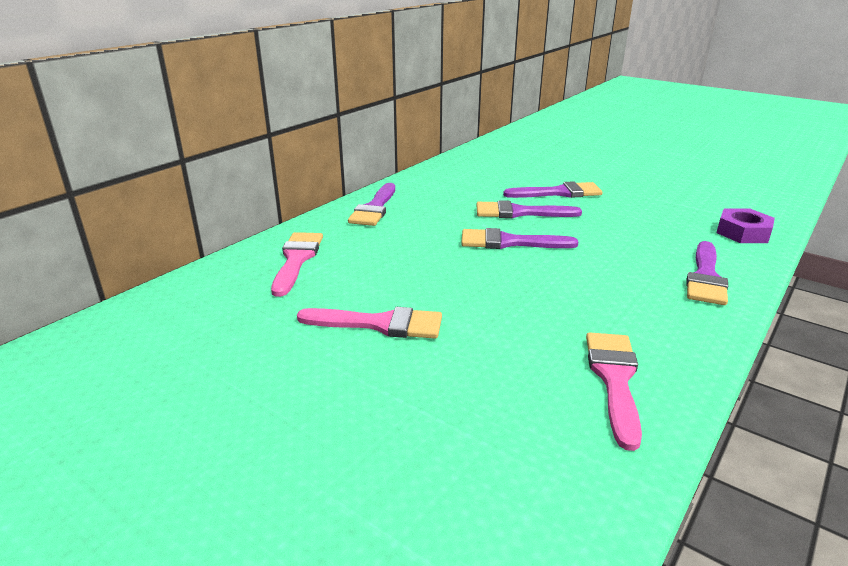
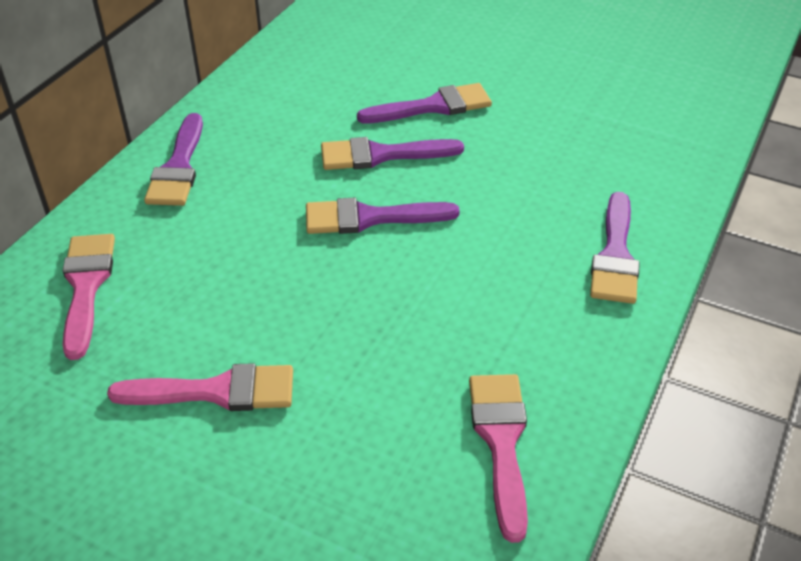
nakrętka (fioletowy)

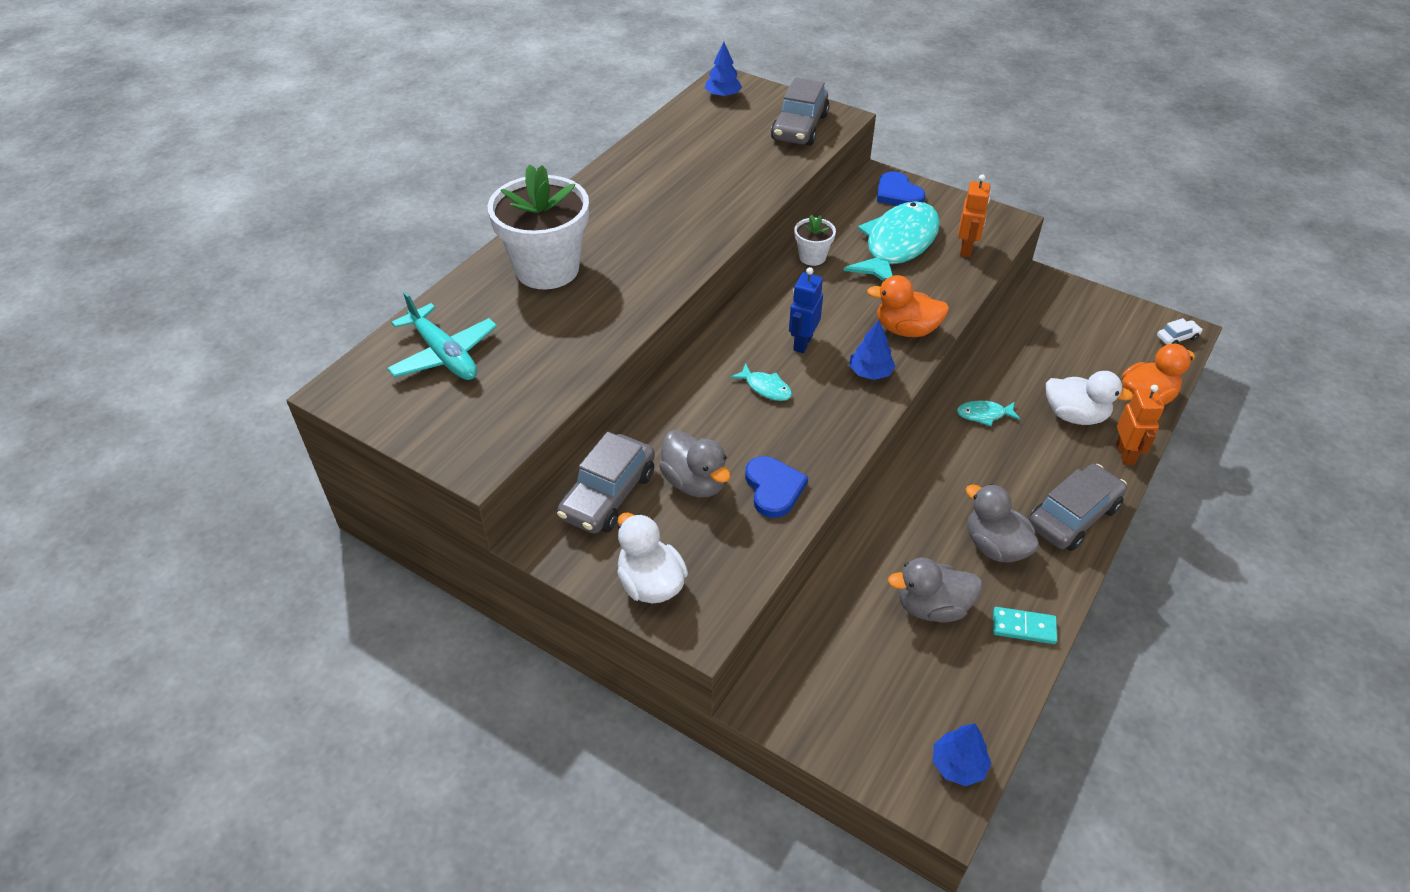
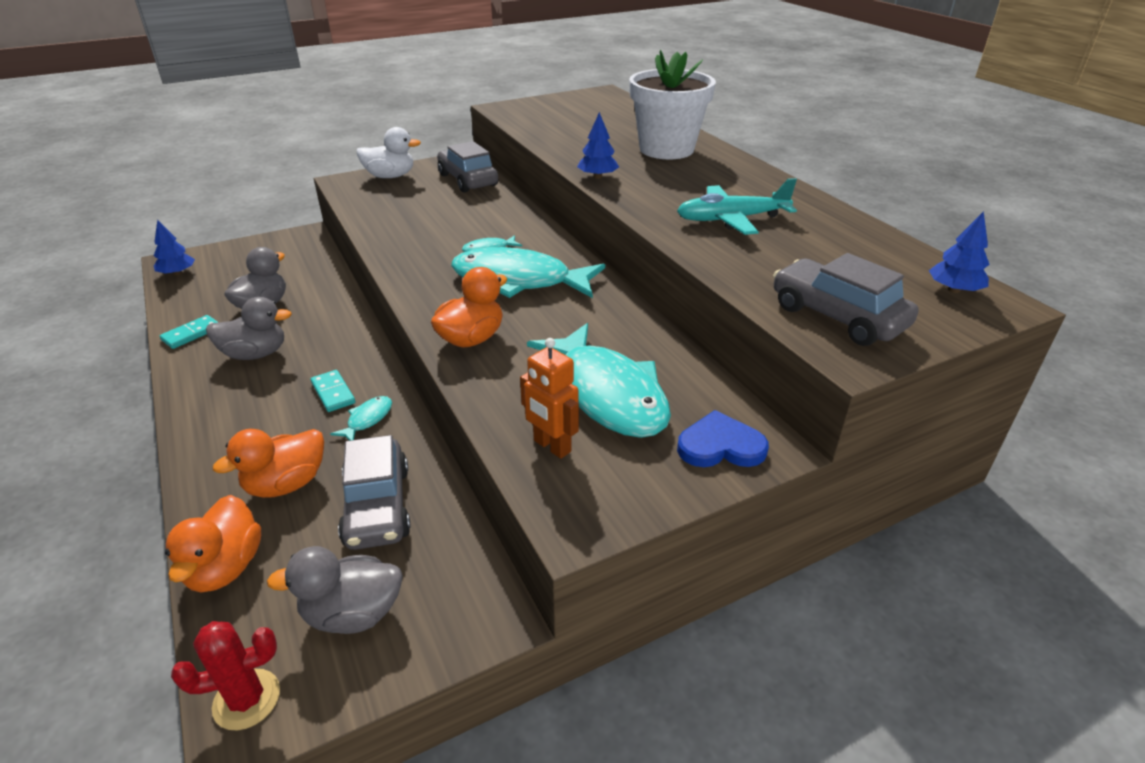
serce (niebieski) (1st from left in the first image)
doniczka (biały) (2nd from left in the first image)
robot (pomarańczowy) (2nd from left in the first image)
kostka domina (turkusowy) (2nd from left)
samolot (turkusowy)
kaczka (szary) (3rd from left)
drzewko (niebieski) (2nd from left)
samochód (szary) (1st from left)
ryba (turkusowy) (3rd from left)
kaktus (czerwony)
kaczka (pomarańczowy) (2nd from left)

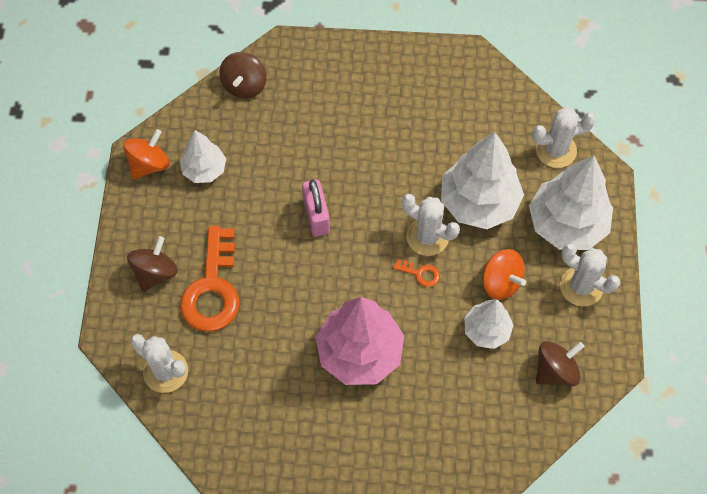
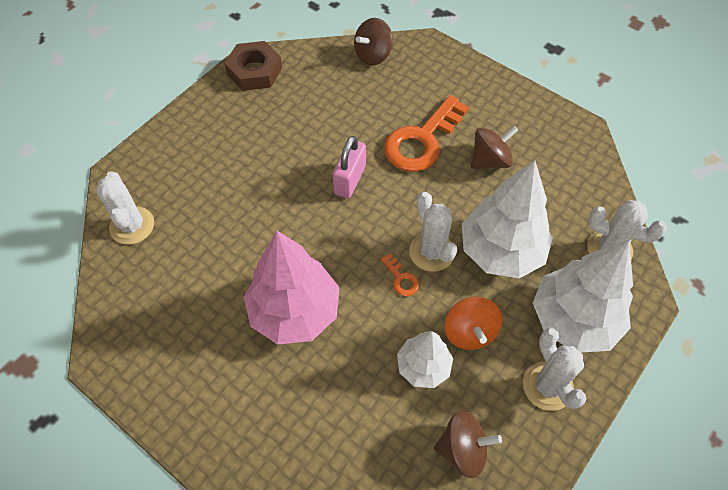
drzewko (biały) (1st from left in the first image)
bączek (brązowy) (3rd from left)
klucz (pomarańczowy) (2nd from left)
nakrętka (brązowy)

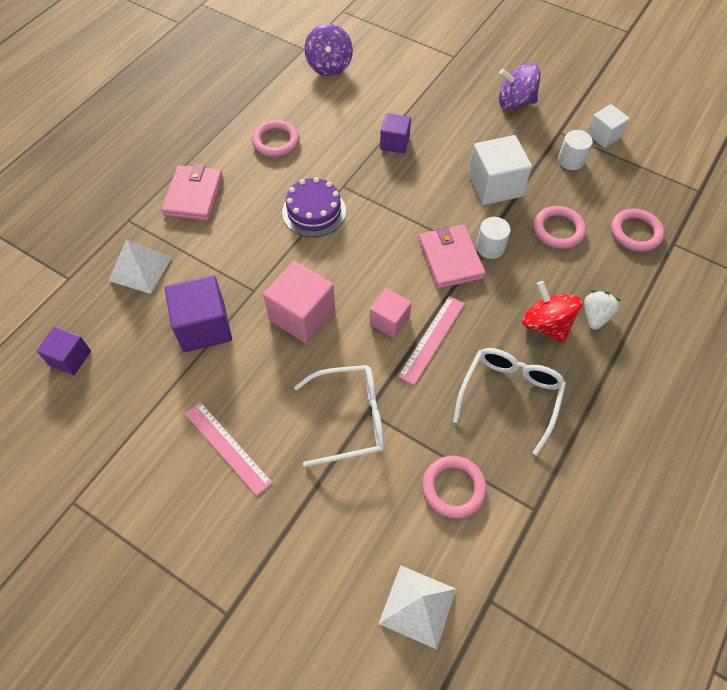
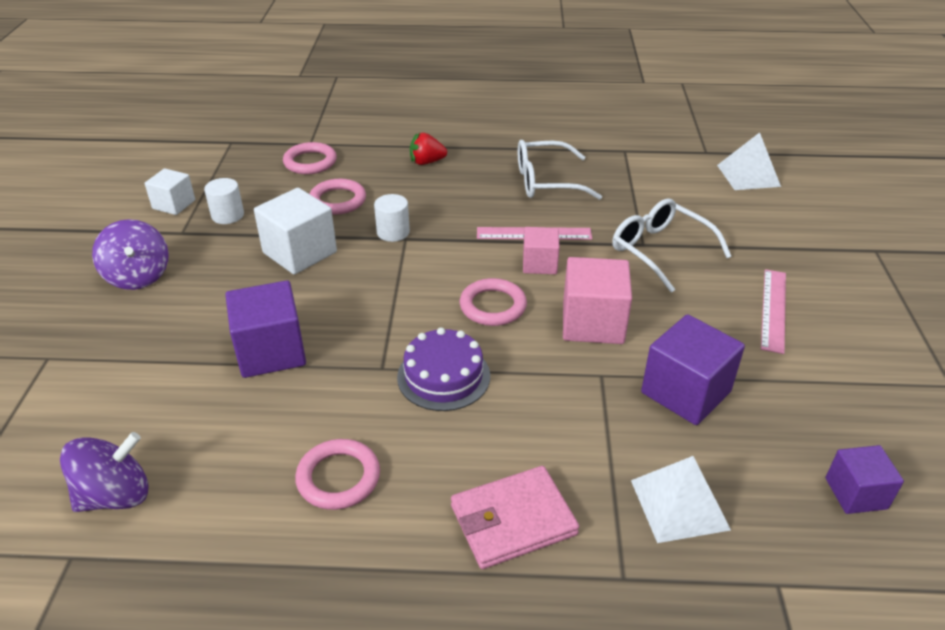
portfel (różowy) (2nd from left in the first image)
bączek (czerwony)
pierścień (różowy) (4th from left)
truskawka (czerwony)
sześcian (fioletowy) (1st from left)

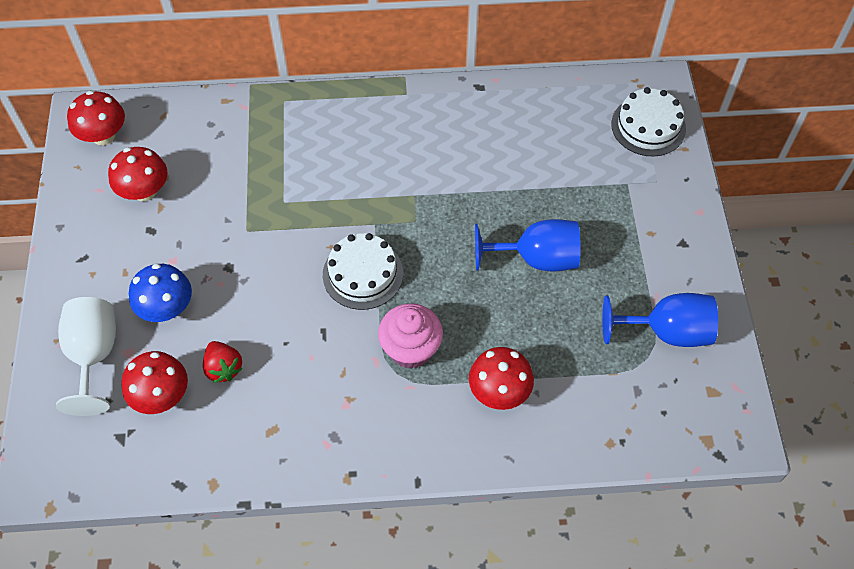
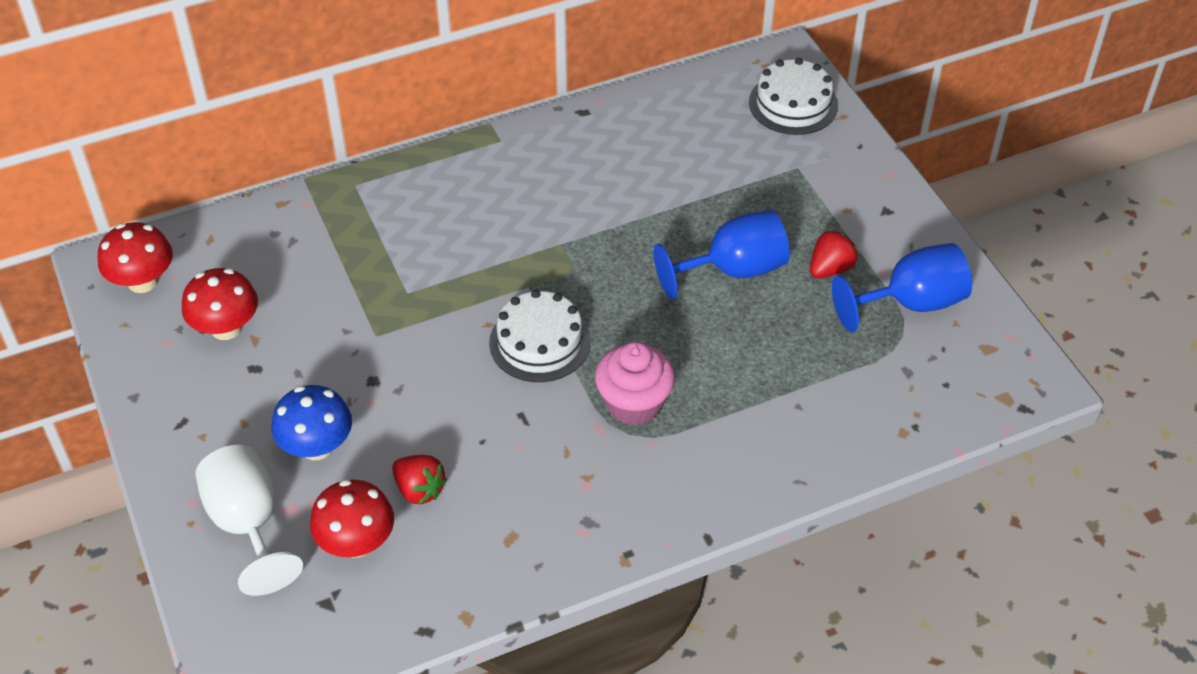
grzyb (czerwony) (4th from left in the first image)
truskawka (czerwony) (2nd from left)

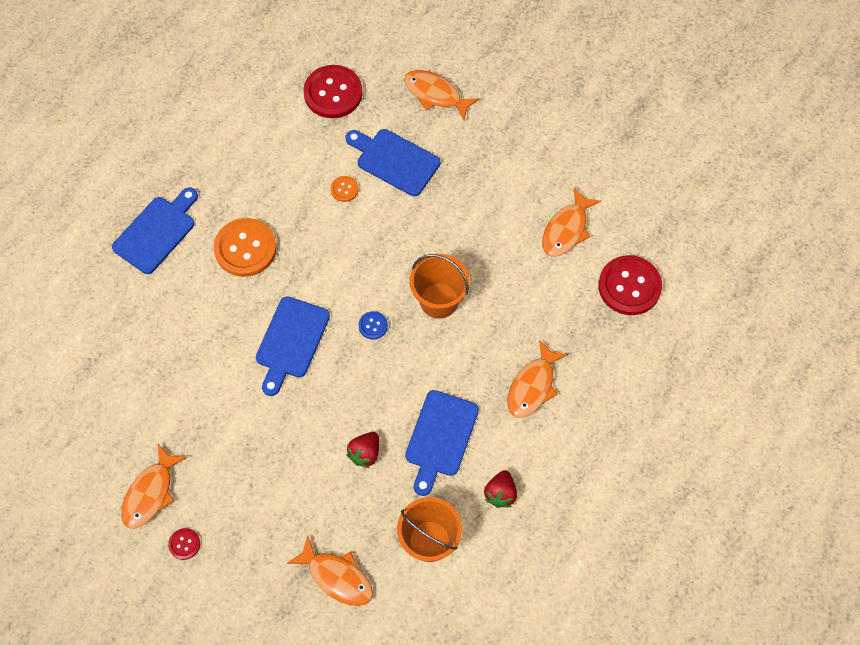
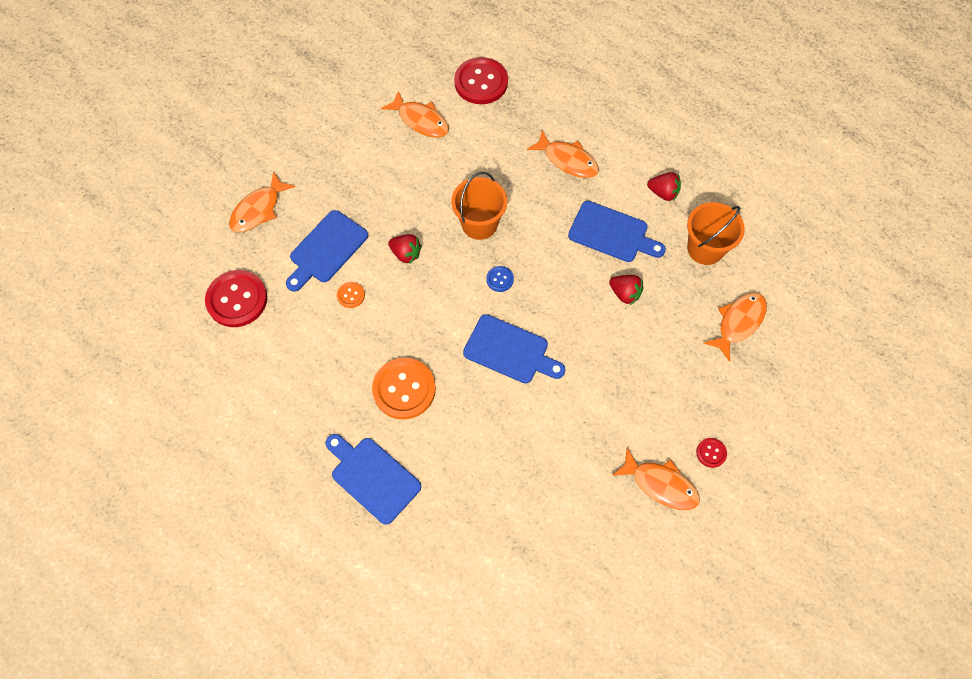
truskawka (czerwony) (1st from left)

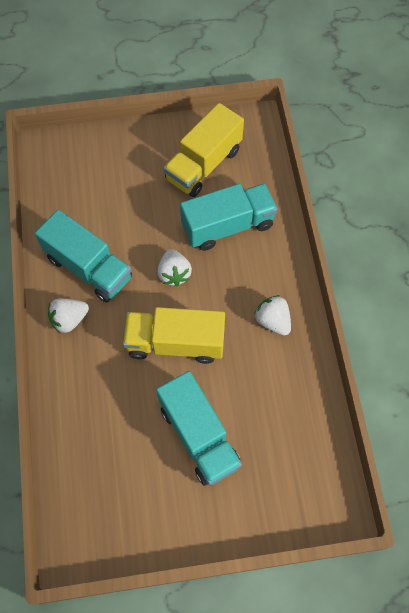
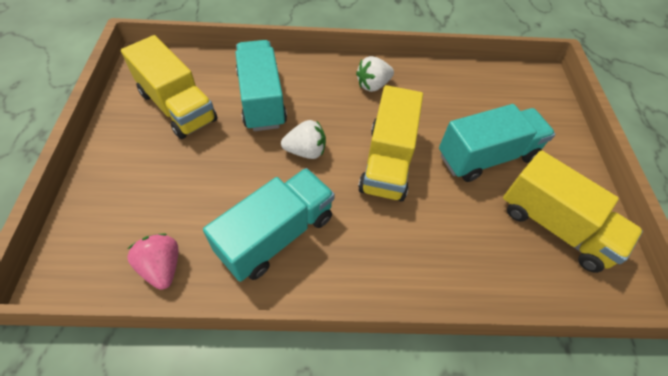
truskawka (biały) (1st from left in the first image)
truskawka (różowy)
ciężarówka (żółty) (3rd from left)

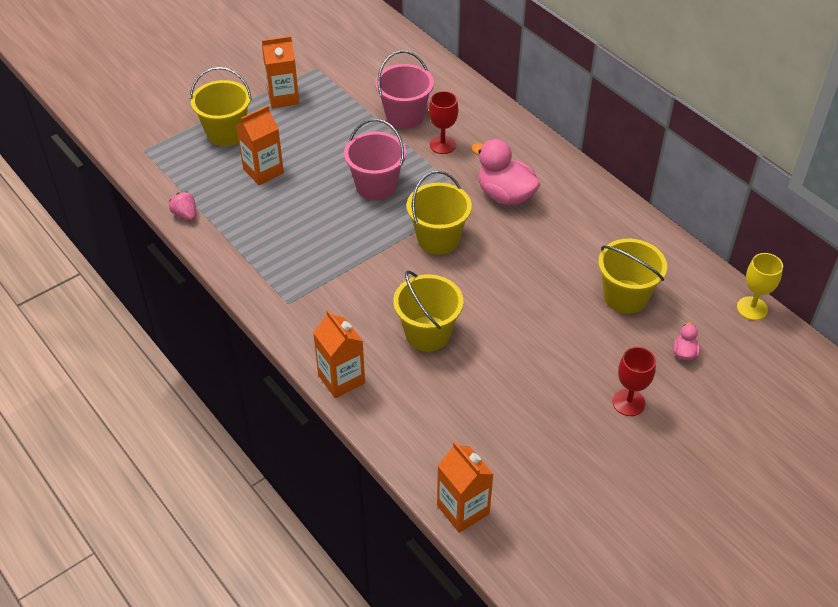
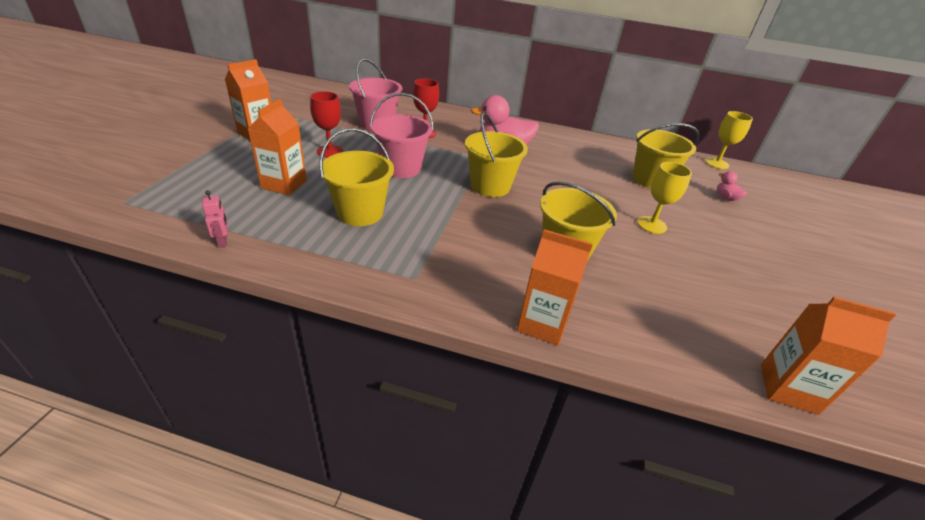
kielich (żółty) (1st from left)
wiadro (żółty) (1st from left)
kielich (czerwony) (1st from left)
robot (różowy)

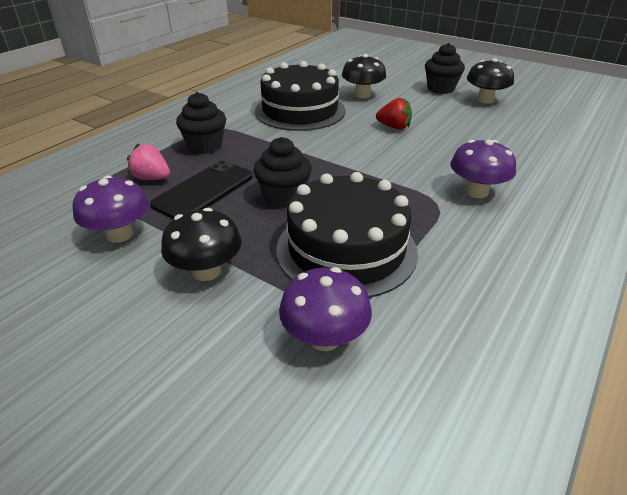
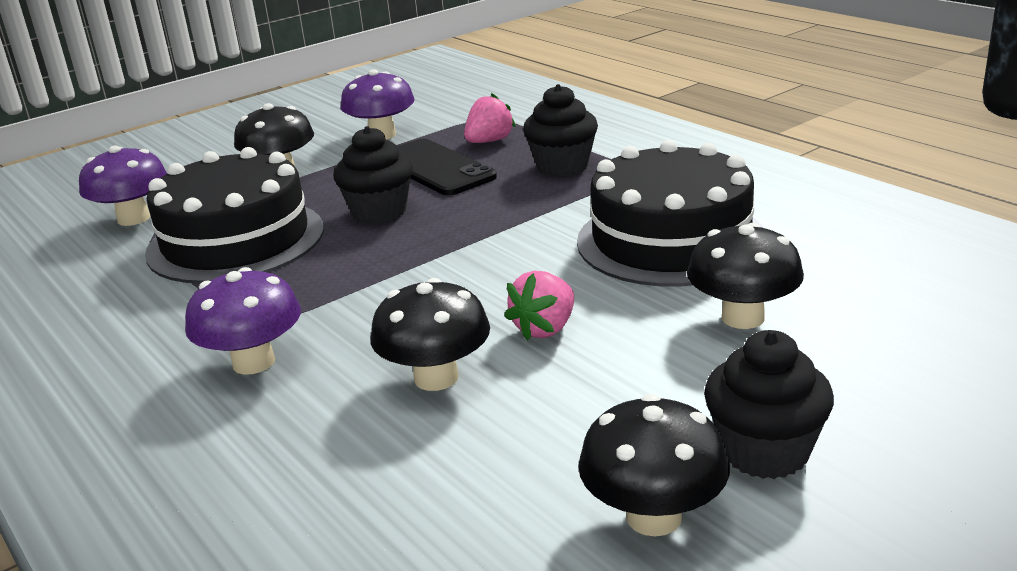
grzyb (czarny) (2nd from left)
truskawka (różowy) (2nd from left)

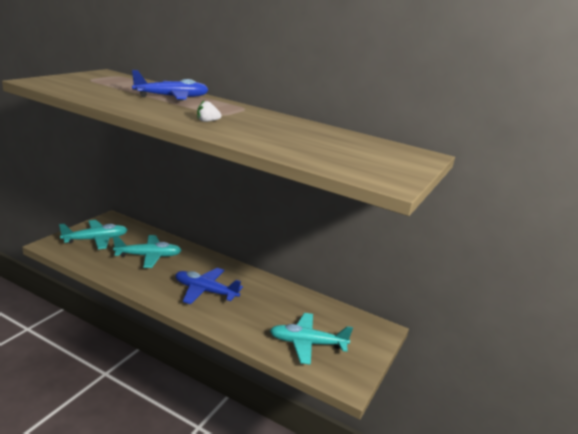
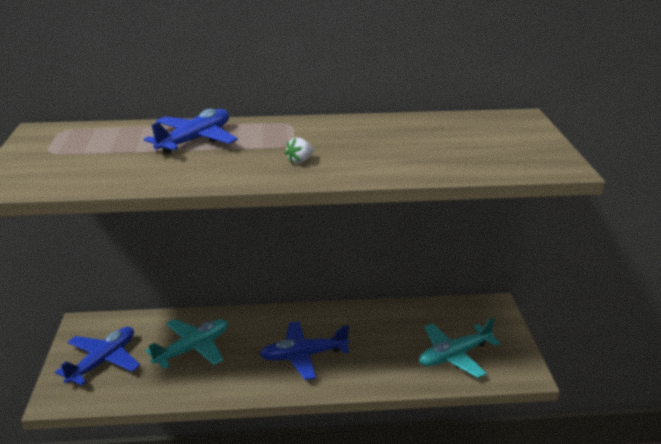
samolot (niebieski) (1st from left)

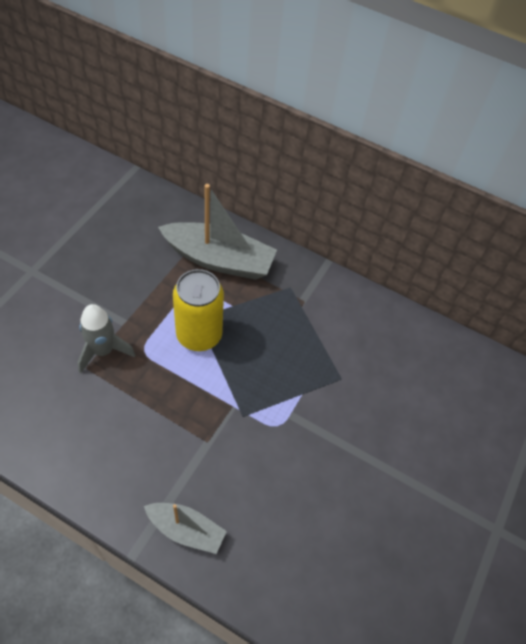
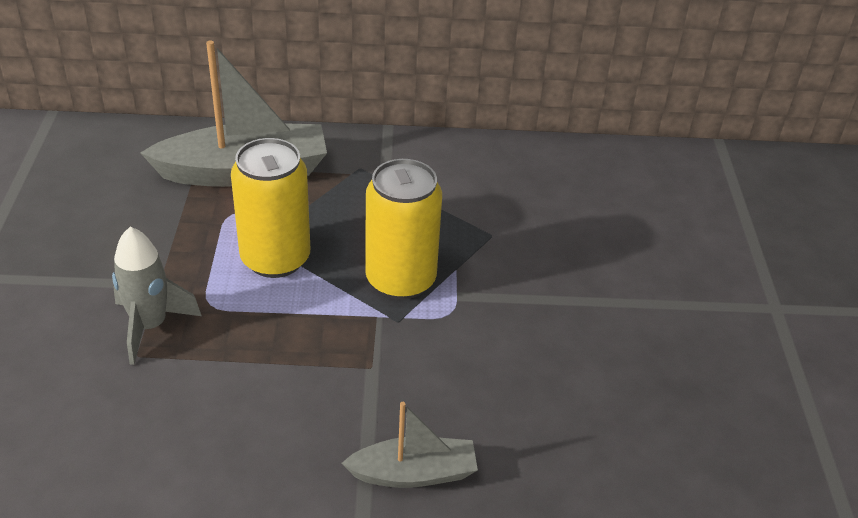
puszka (żółty) (2nd from left)

